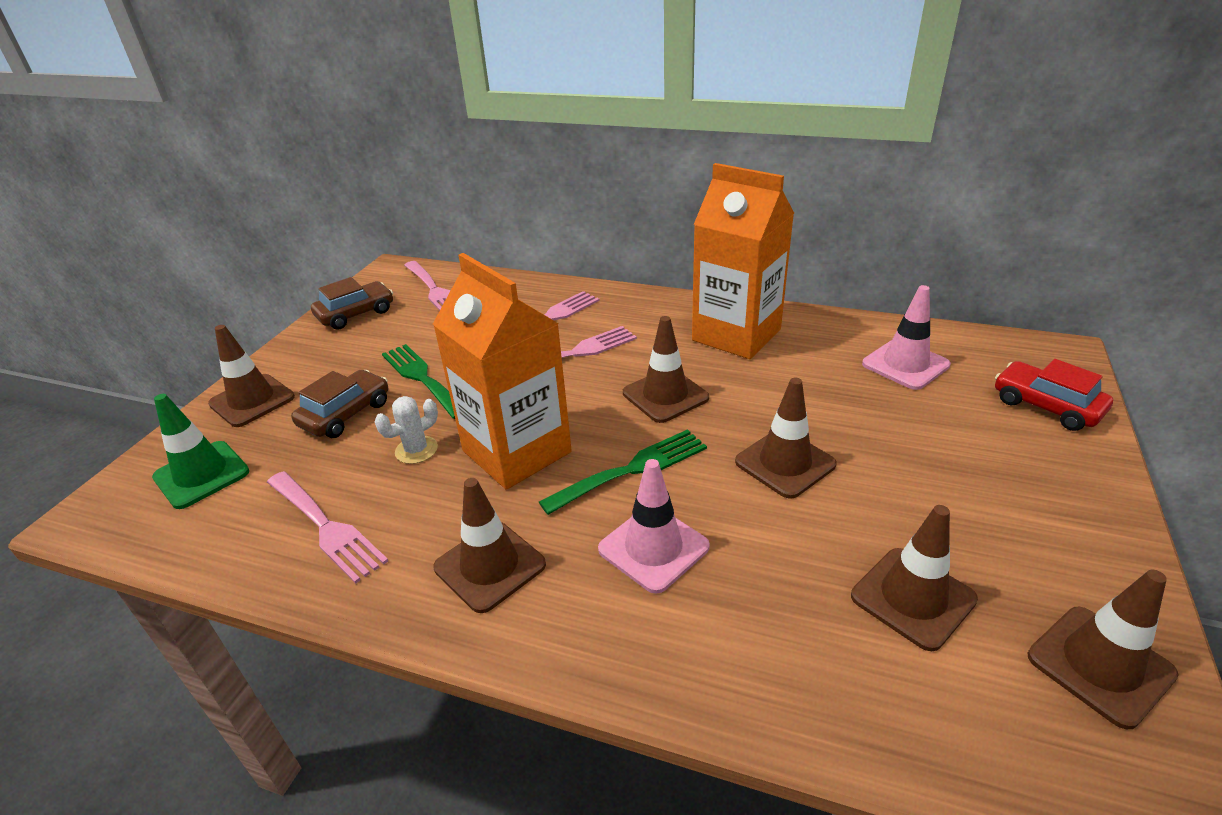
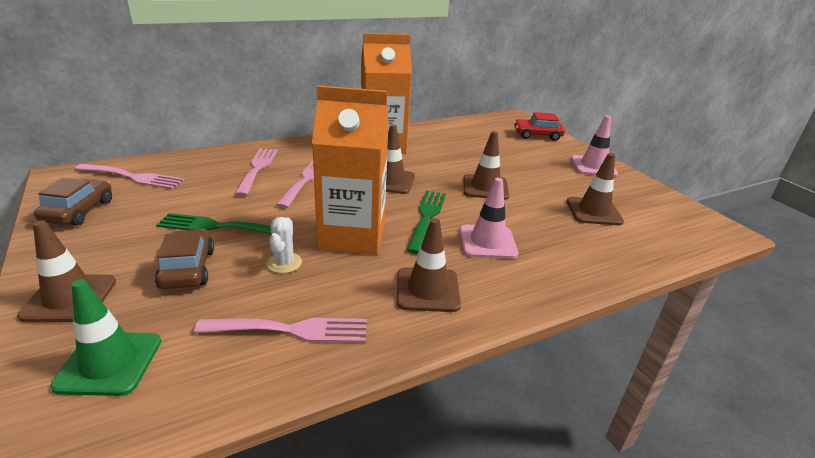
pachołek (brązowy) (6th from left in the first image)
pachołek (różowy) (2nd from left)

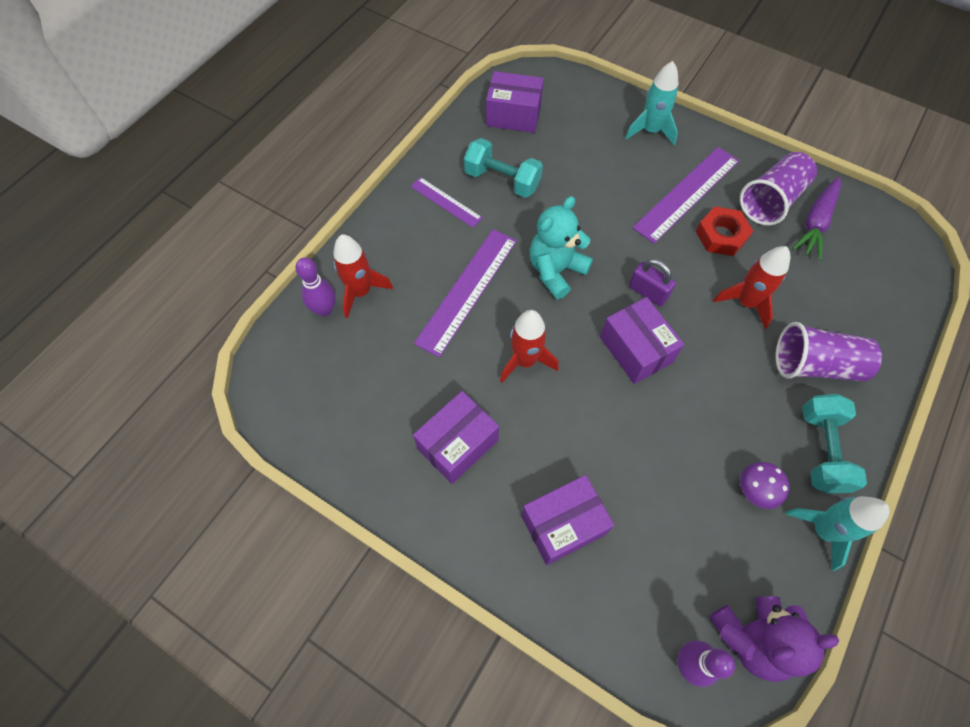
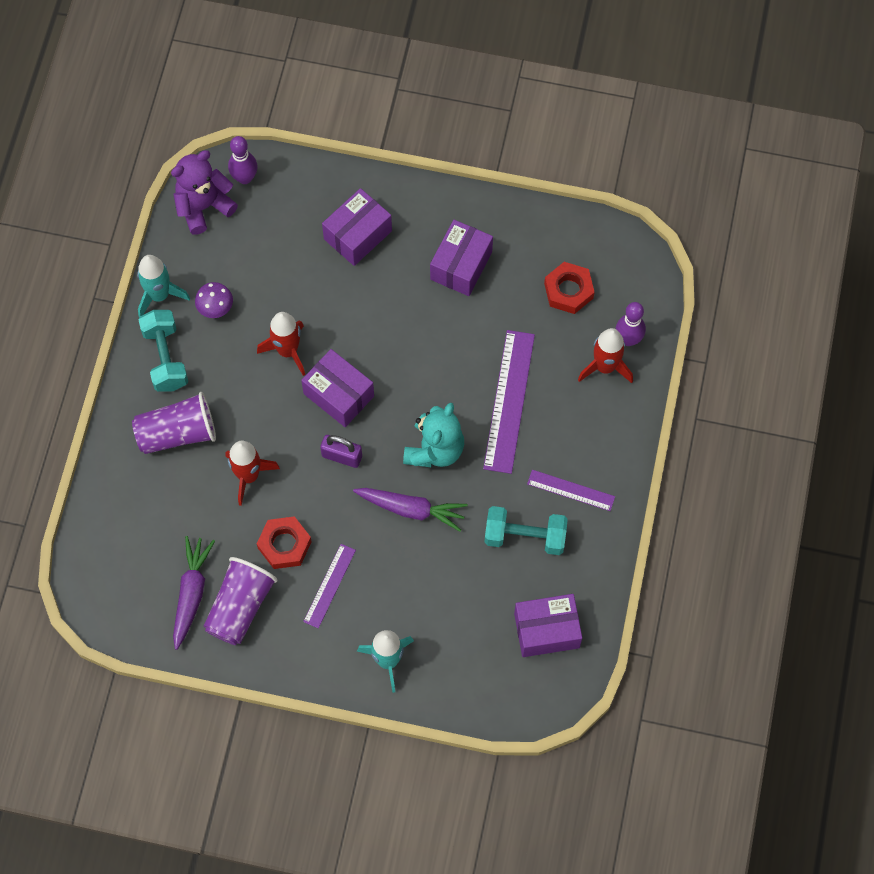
marchewka (fioletowy) (2nd from left)
nakrętka (czerwony) (2nd from left)
rakieta (czerwony) (2nd from left)
linijka (fioletowy) (1st from left)

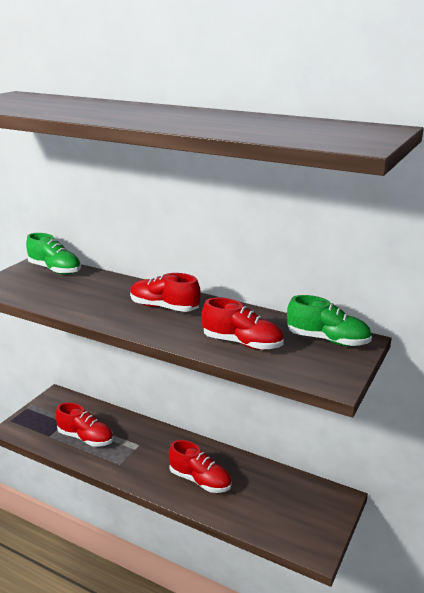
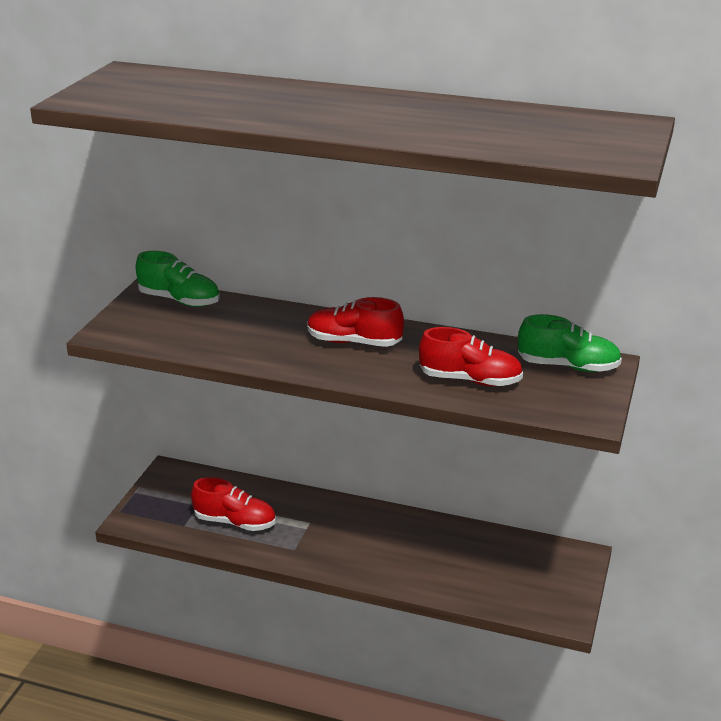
but (czerwony) (3rd from left in the first image)

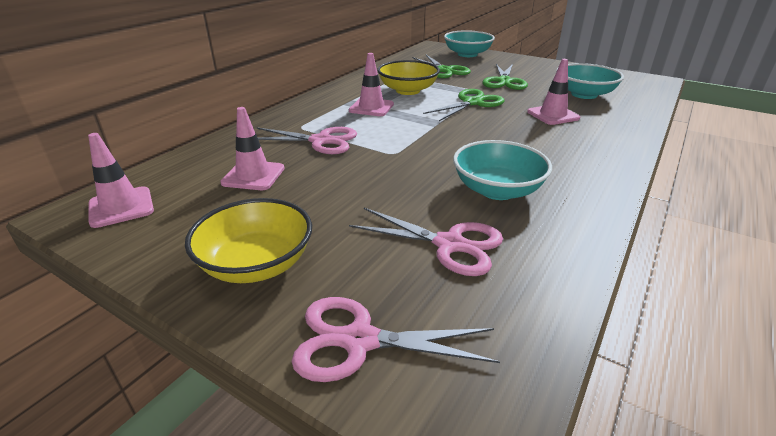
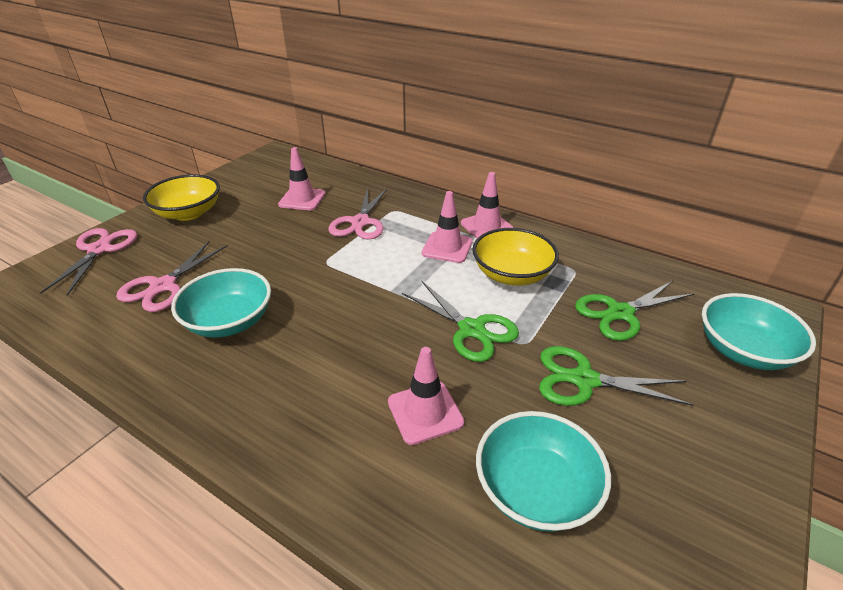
pachołek (różowy) (4th from left)

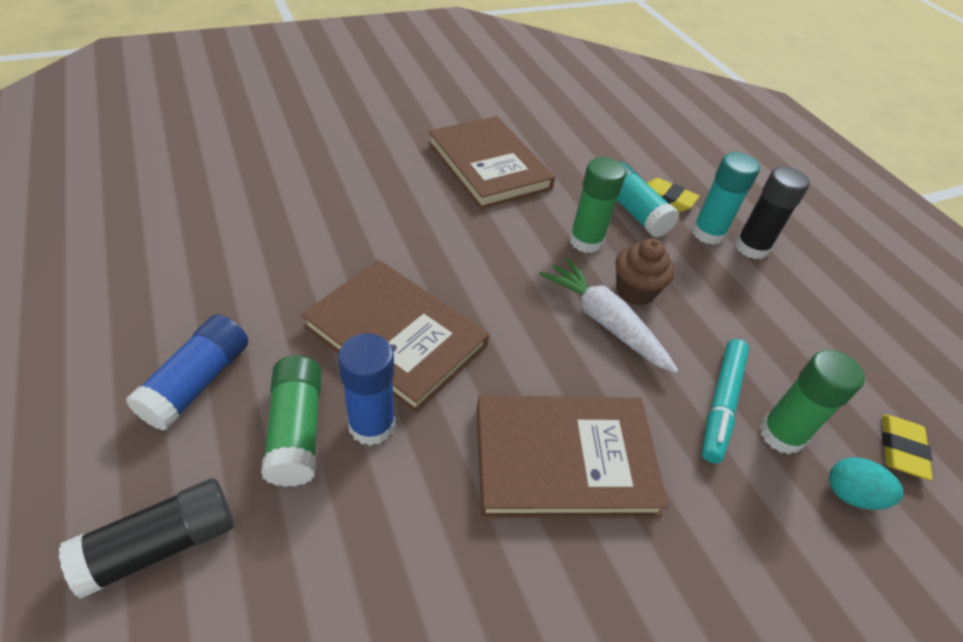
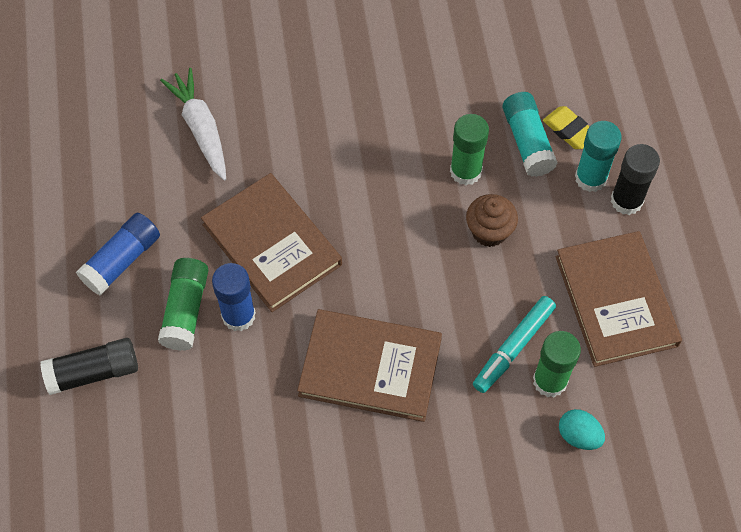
gumka do mazania (żółty) (2nd from left in the first image)
książka (brązowy) (3rd from left)
marchewka (biały)

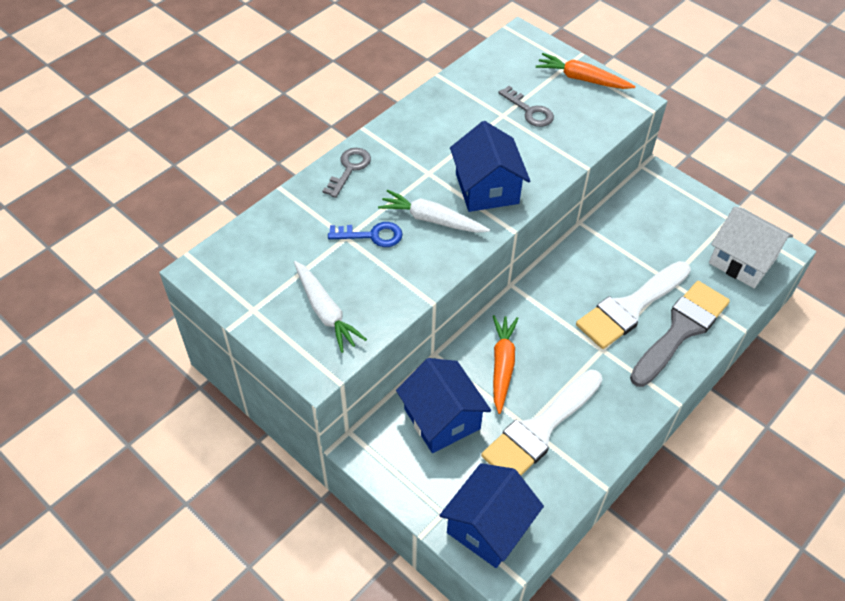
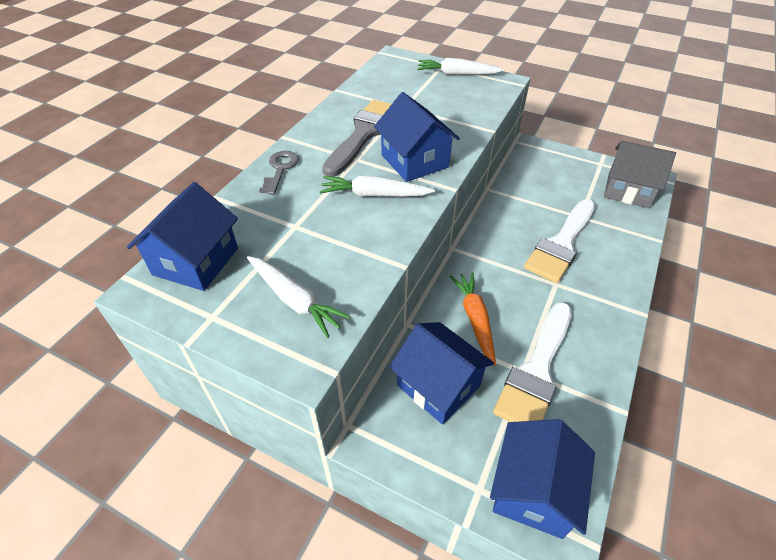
klucz (niebieski)
klucz (szary) (2nd from left in the first image)
domek (niebieski) (1st from left)
pędzel (szary)
marchewka (biały) (3rd from left)
domek (szary)

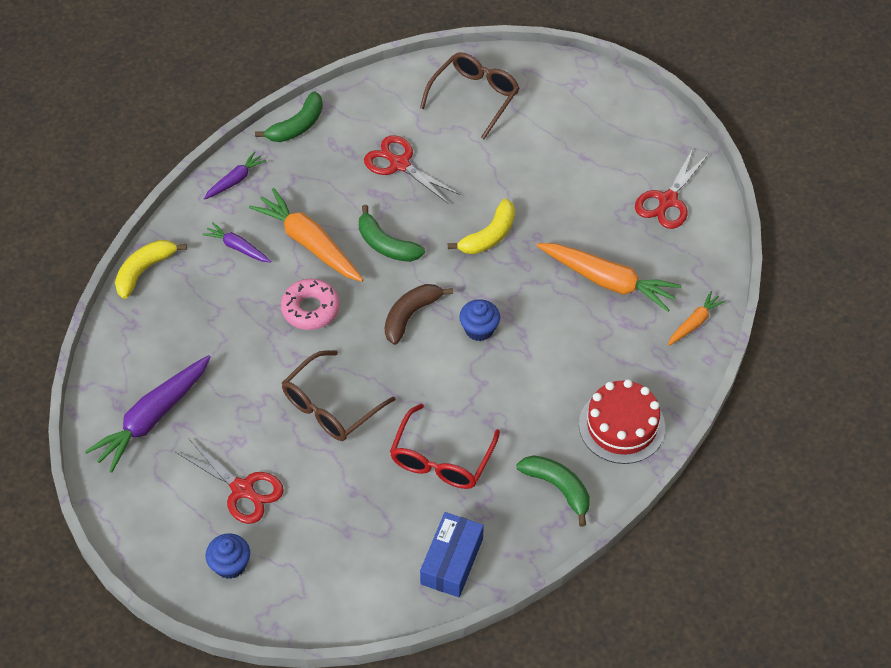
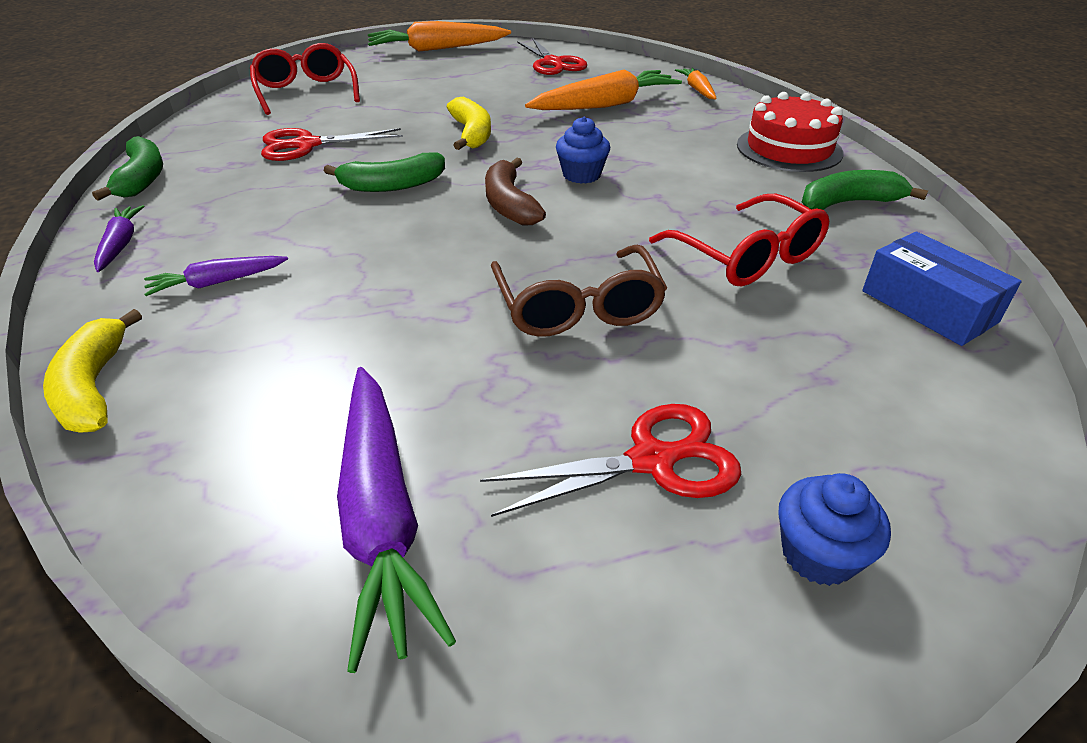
donut (różowy)
marchewka (pomarańczowy) (1st from left)
okulary (czerwony) (1st from left)

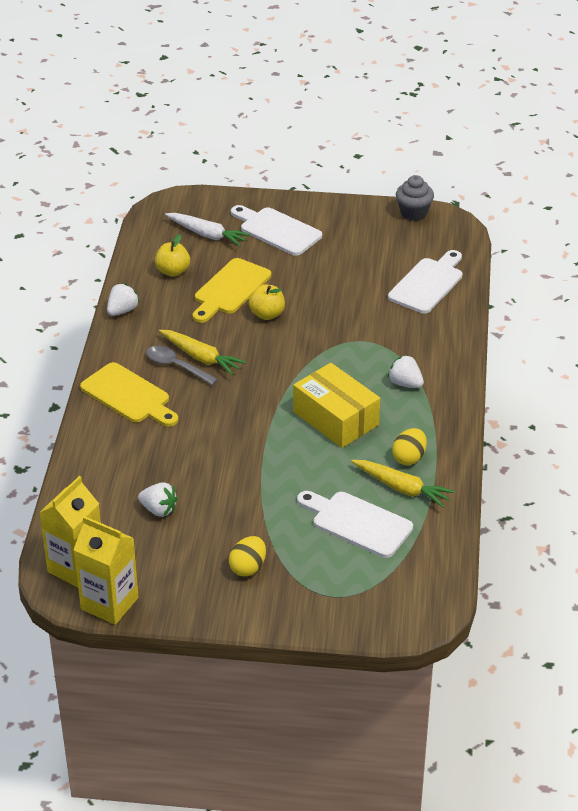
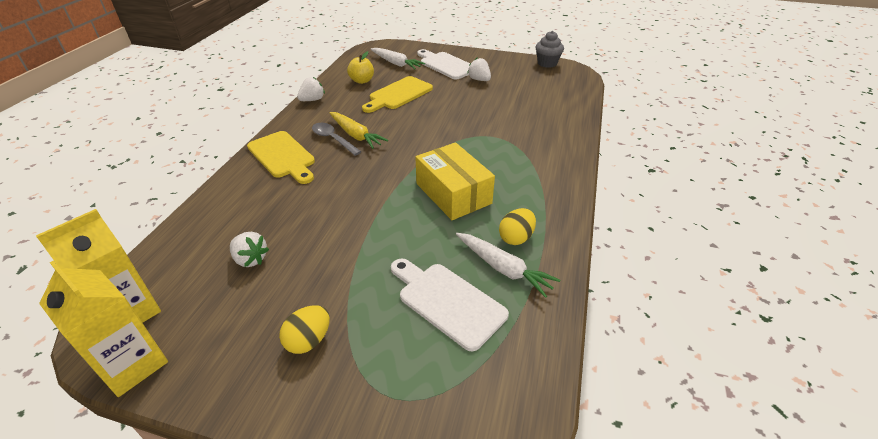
jabłko (żółty) (2nd from left in the first image)
deska do krojenia (biały) (3rd from left in the first image)
truskawka (biały) (3rd from left)
marchewka (biały) (2nd from left)

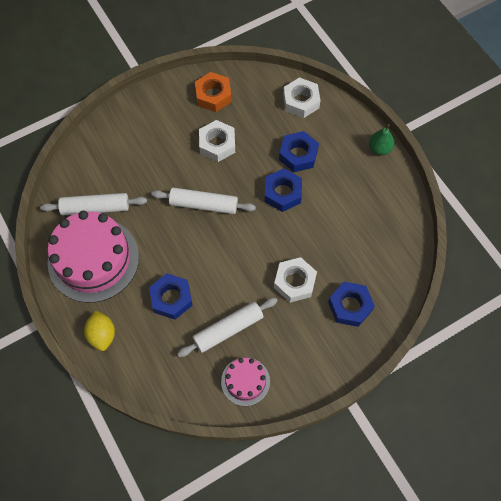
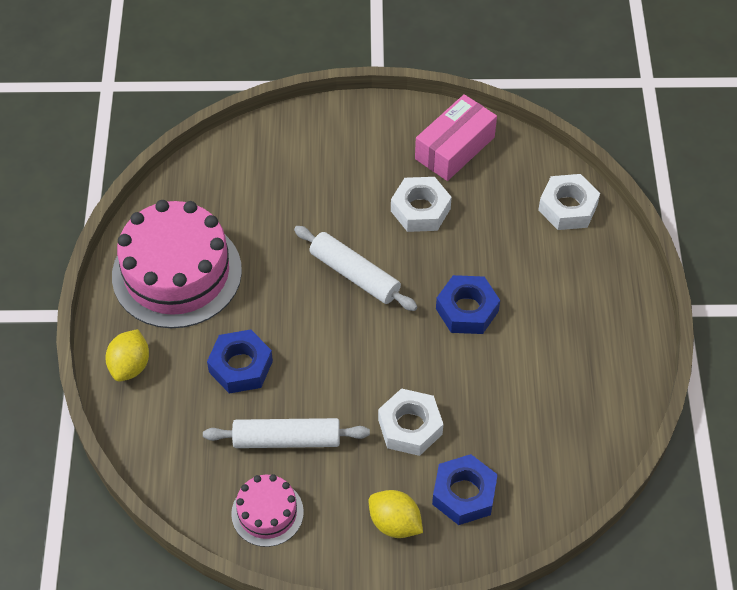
wałek do ciasta (biały) (1st from left in the first image)
nakrętka (niebieski) (3rd from left in the first image)
gruszka (zielony)
cytryna (żółty) (2nd from left)
pudełko (różowy)

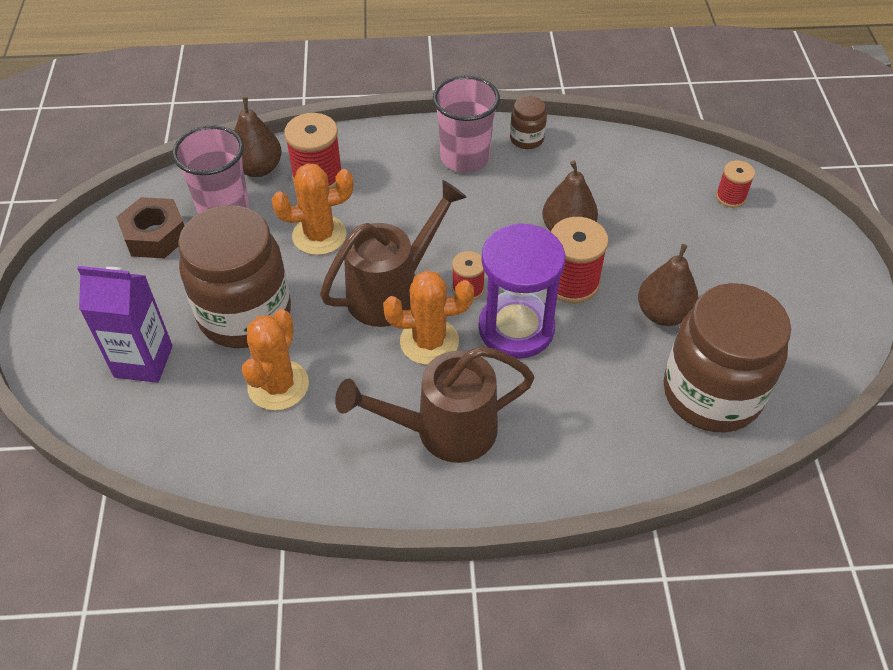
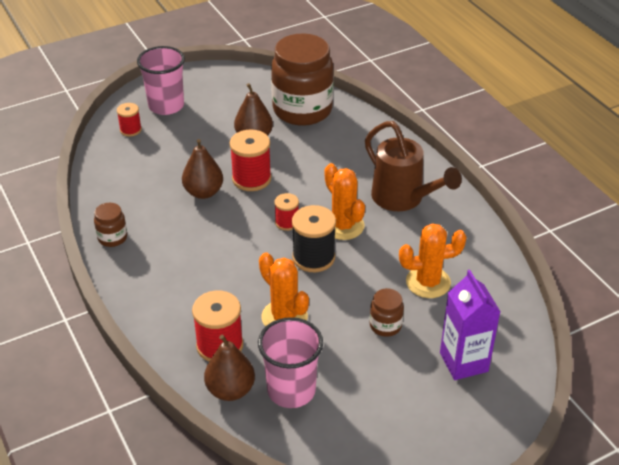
nakrętka (brązowy)
klepsydra (fioletowy)
szklanka (różowy) (1st from left)
szpulka (czarny)
słoik (brązowy) (3rd from left)

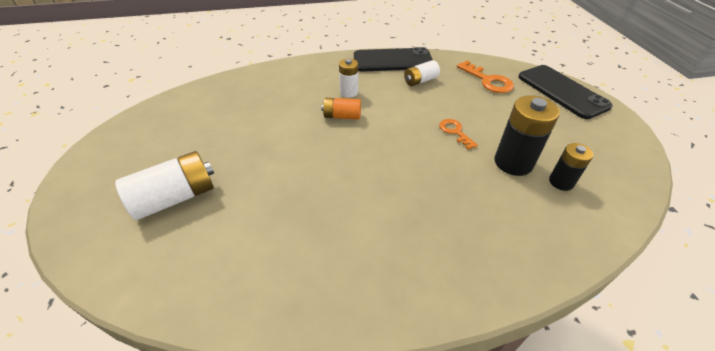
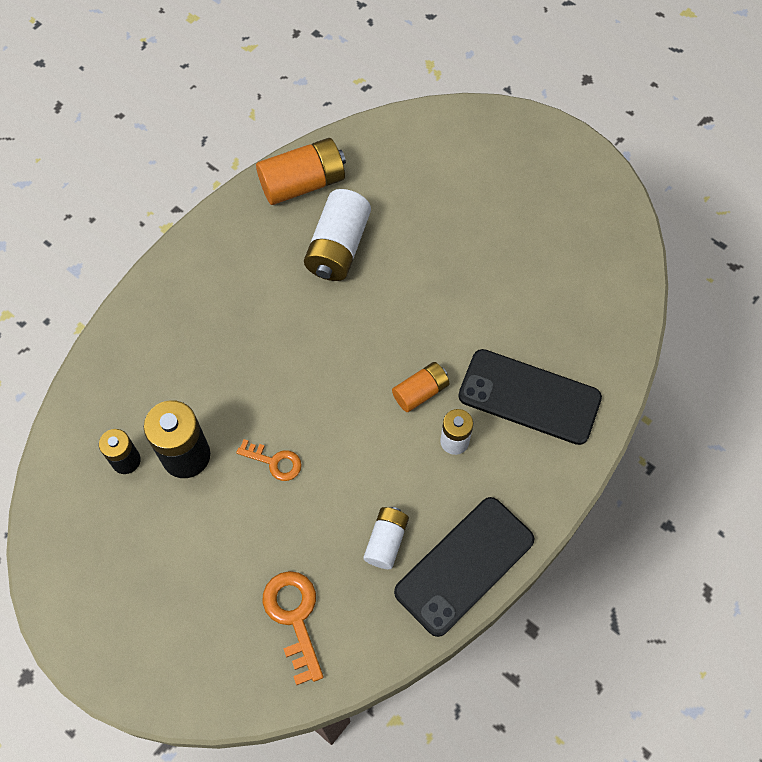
bateria (pomarańczowy) (1st from left)
bateria (biały) (1st from left)
telefon (czarny) (2nd from left)
klucz (pomarańczowy) (2nd from left)

